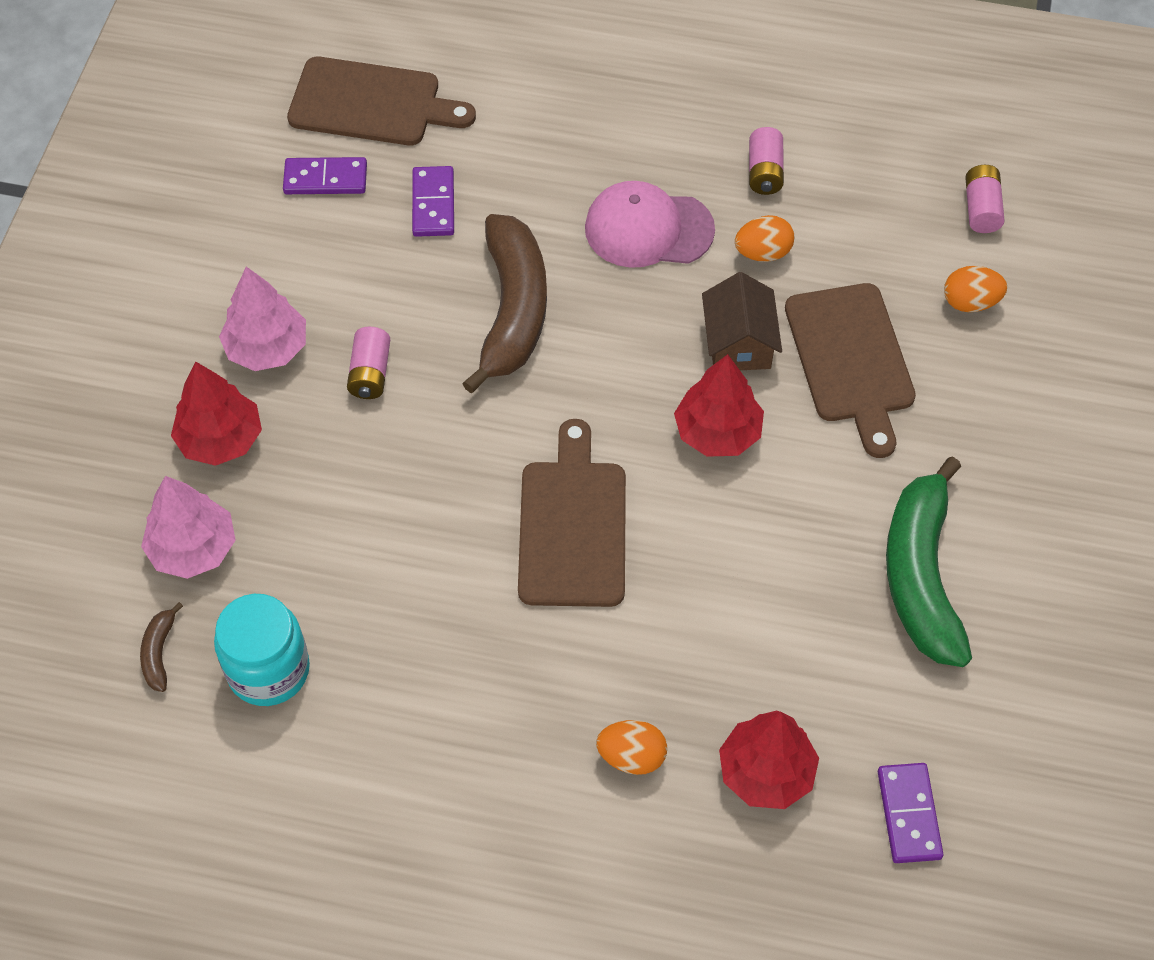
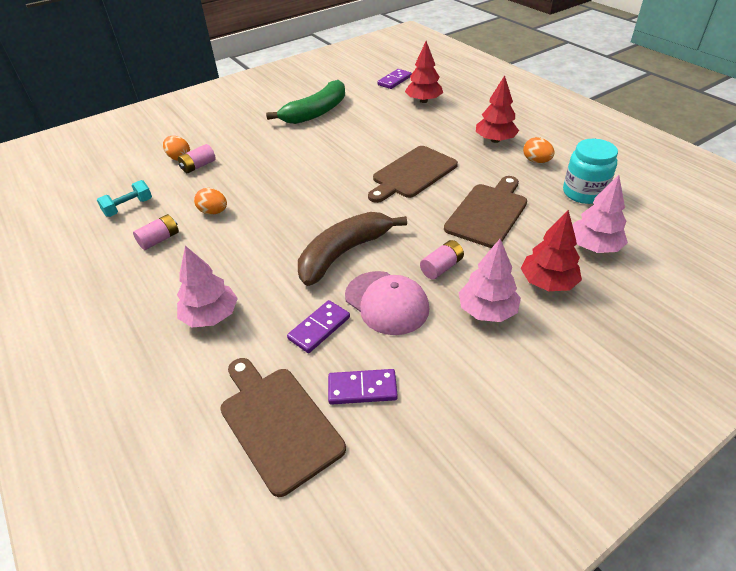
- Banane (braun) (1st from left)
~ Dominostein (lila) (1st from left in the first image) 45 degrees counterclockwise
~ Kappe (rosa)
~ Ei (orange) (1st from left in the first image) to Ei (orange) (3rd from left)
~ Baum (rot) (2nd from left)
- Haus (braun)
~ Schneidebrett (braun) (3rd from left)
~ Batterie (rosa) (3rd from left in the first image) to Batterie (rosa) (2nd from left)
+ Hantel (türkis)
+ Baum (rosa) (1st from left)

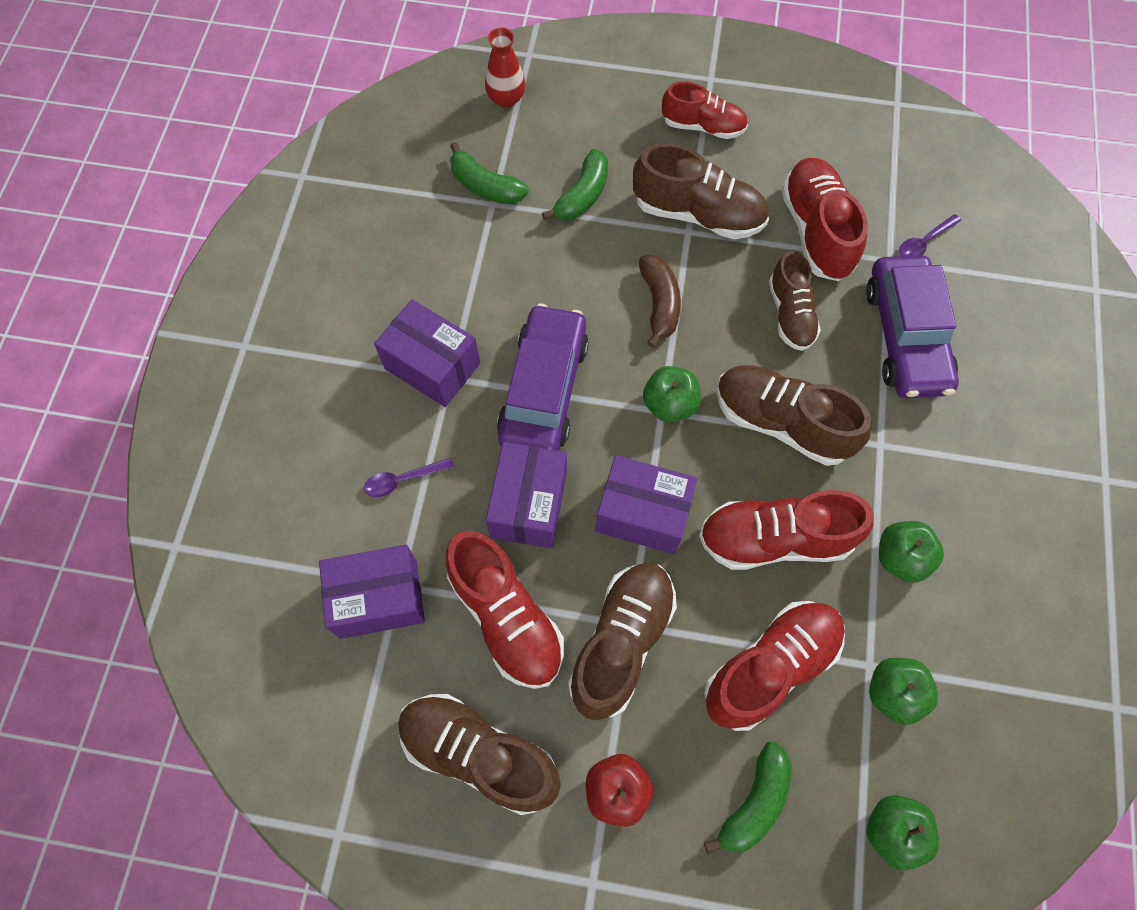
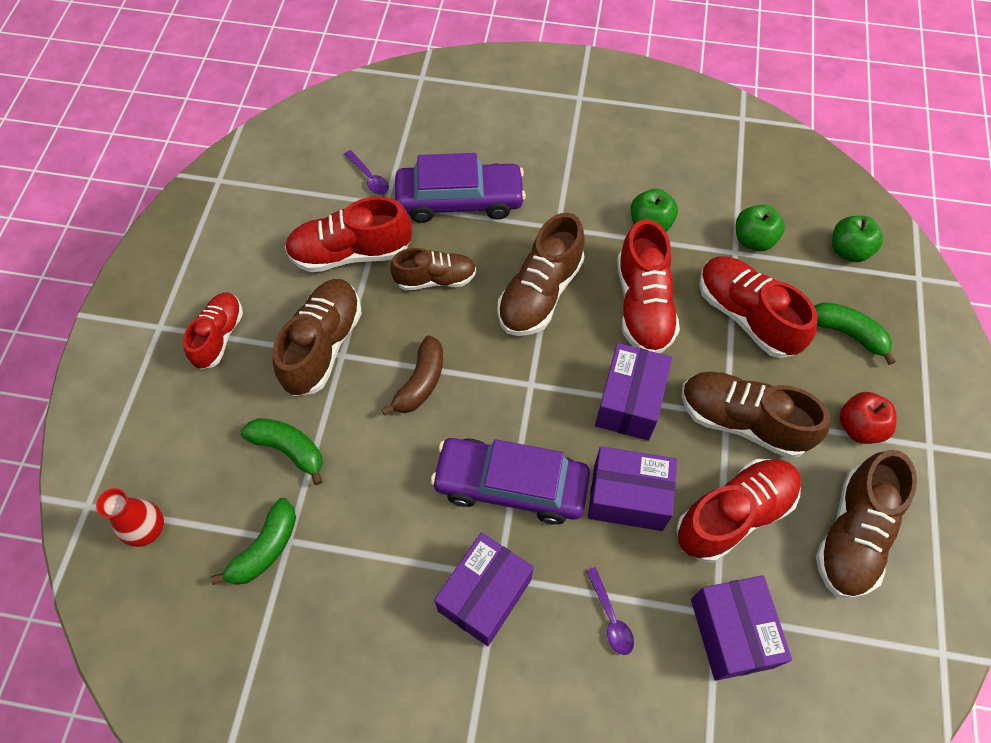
~ Banane (braun) 120 degrees clockwise
- Apfel (grün) (1st from left)

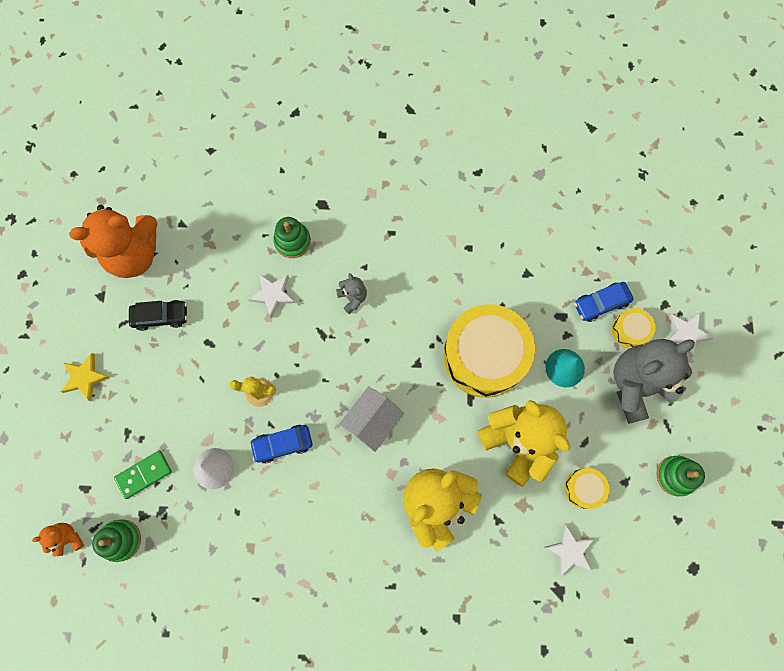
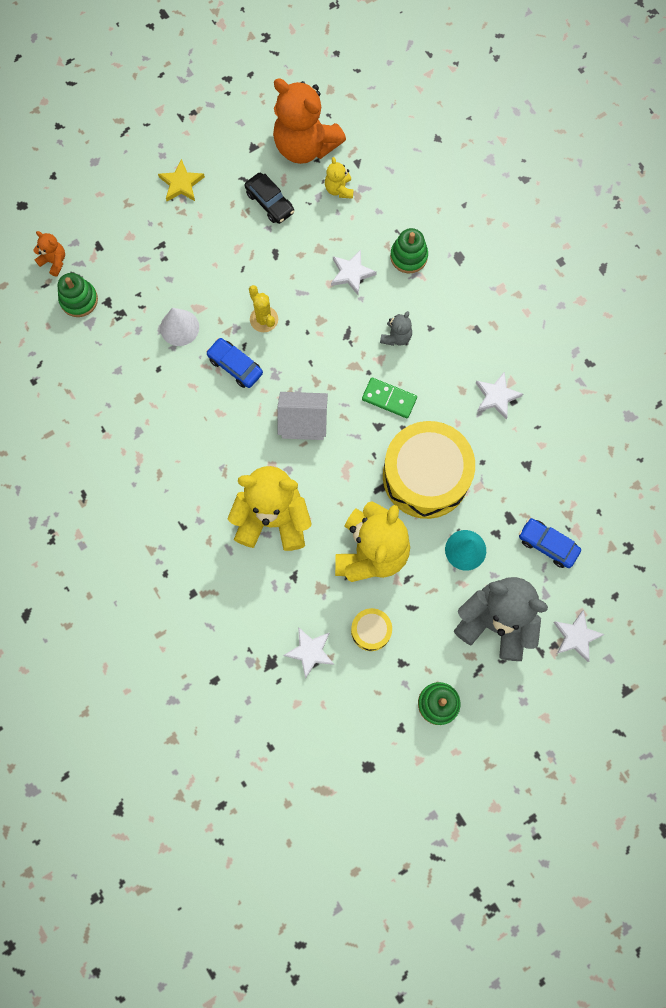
~ Dominostein (grün)
- Trommel (gelb) (3rd from left)
+ Teddybär (gelb) (2nd from left)
+ Stern (weiß) (3rd from left)

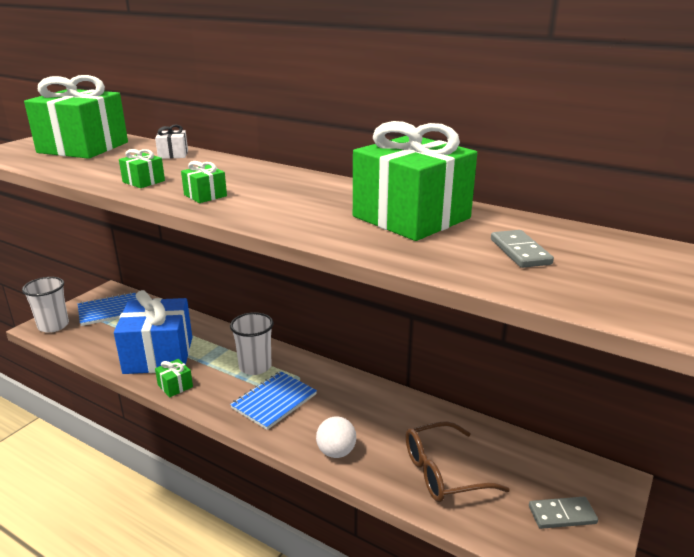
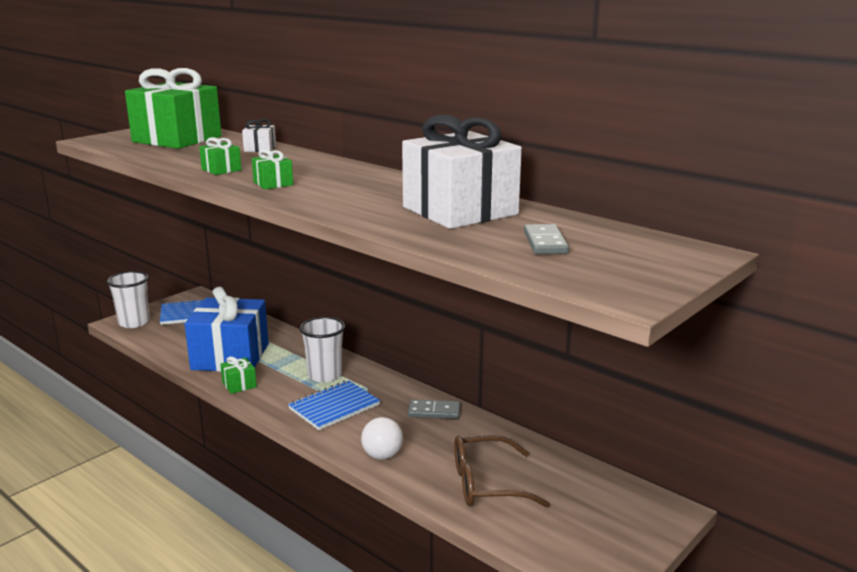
~ Geschenk (grün) (5th from left) to Geschenk (weiß) (2nd from left)
~ Dominostein (grau) (2nd from left in the first image) to Dominostein (grau) (1st from left)

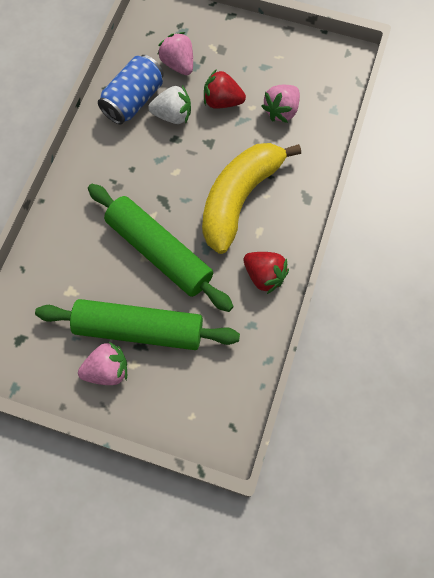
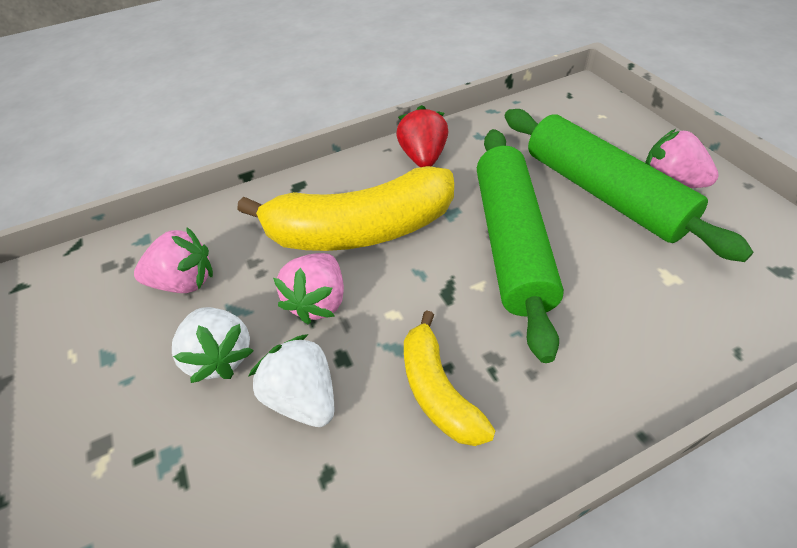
- Dose (blau)
~ Erdbeere (rosa) (2nd from left)
~ Erdbeere (rot) (1st from left) to Erdbeere (weiß) (1st from left)
+ Banane (gelb) (2nd from left)

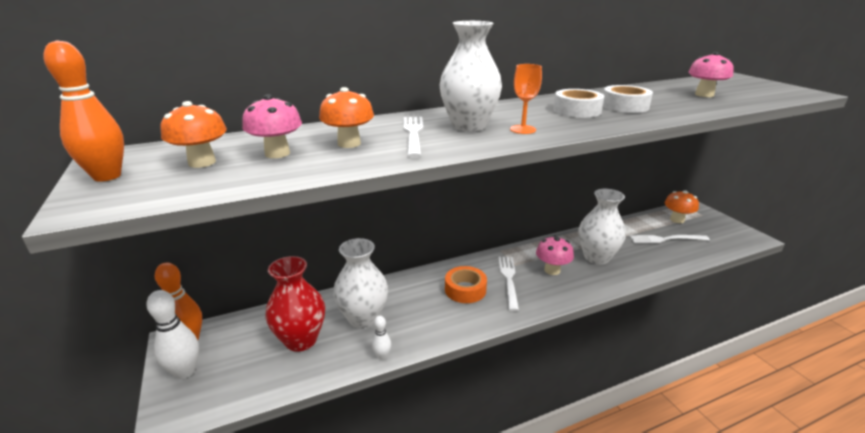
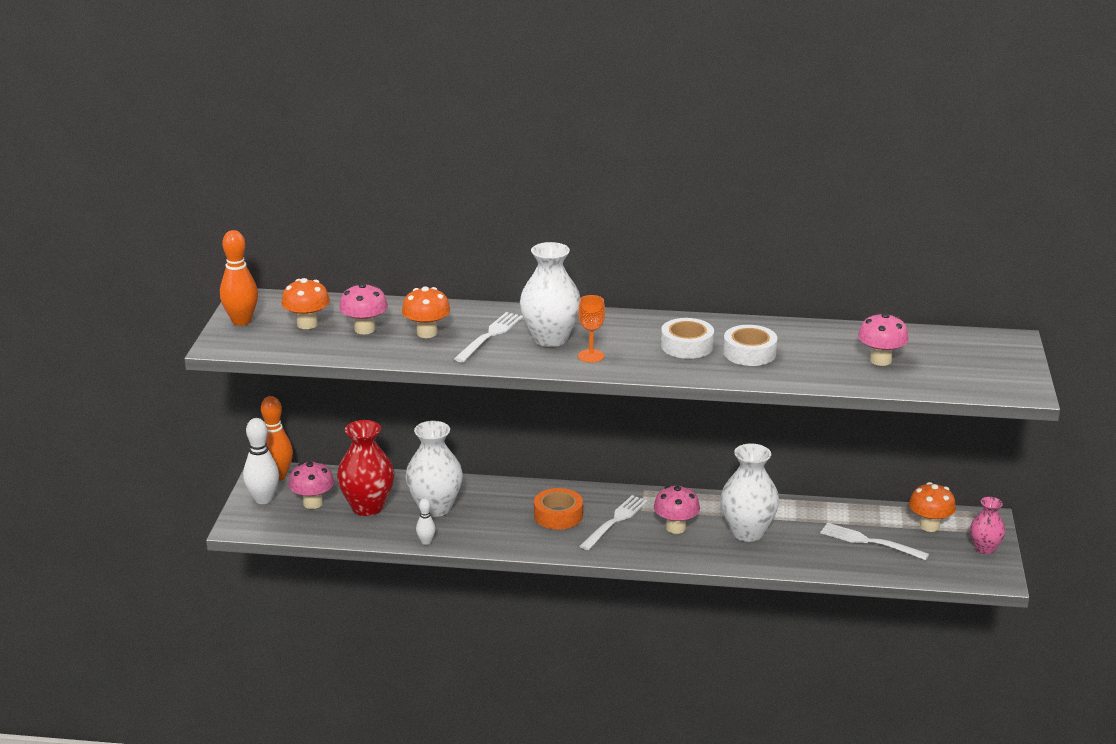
+ Pilz (rosa) (1st from left)
+ Vase (rosa)

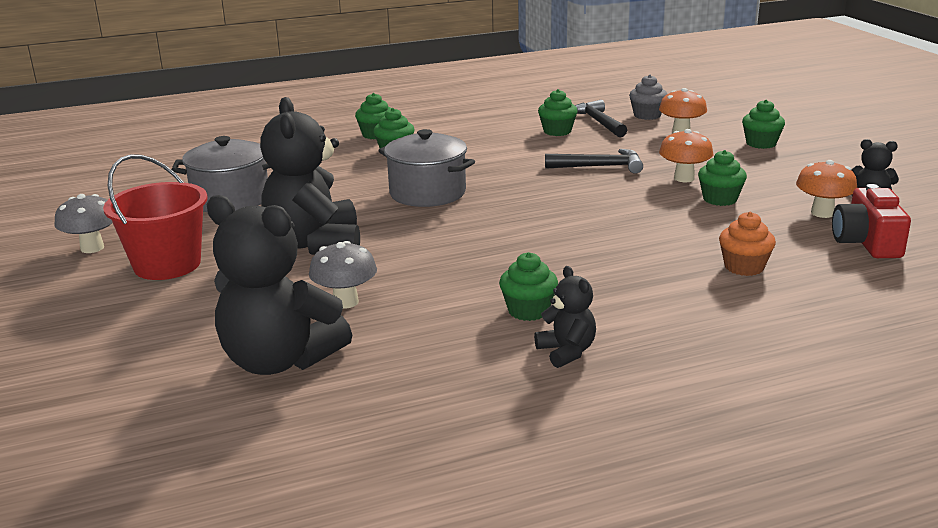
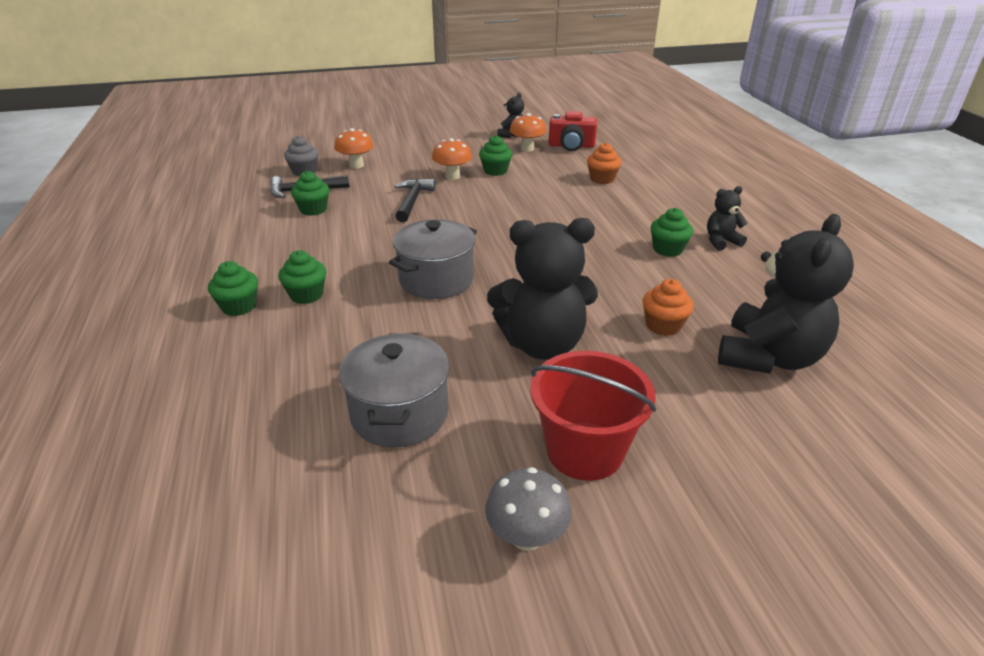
~ Pilz (grau) (2nd from left) to Muffin (orange) (2nd from left)
- Muffin (grün) (6th from left)

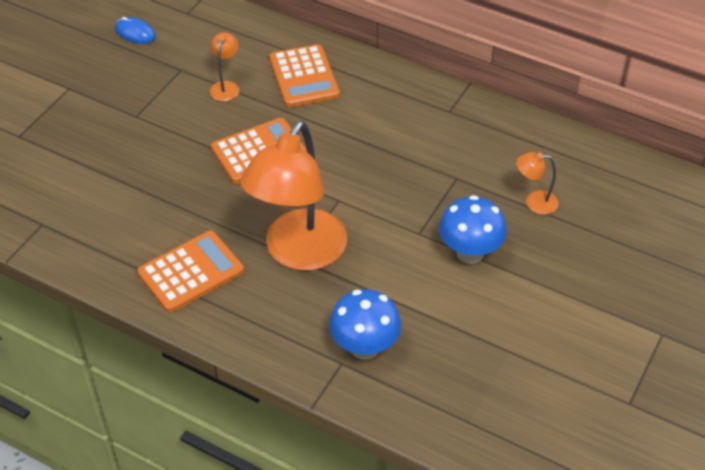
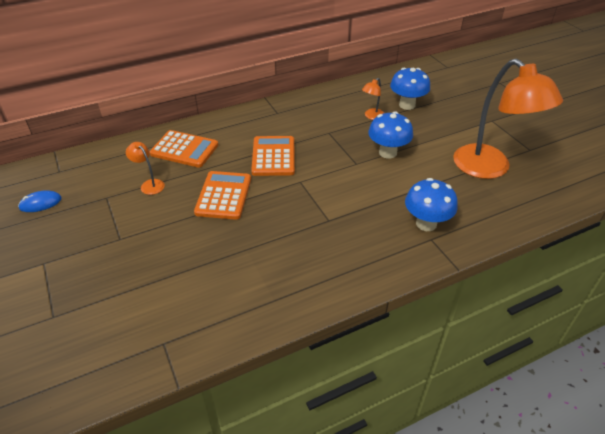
~ Taschenrechner (orange) (1st from left in the first image) to Taschenrechner (orange) (3rd from left)
~ Lampe (orange) (2nd from left in the first image) to Lampe (orange) (3rd from left)
+ Pilz (blau) (2nd from left)

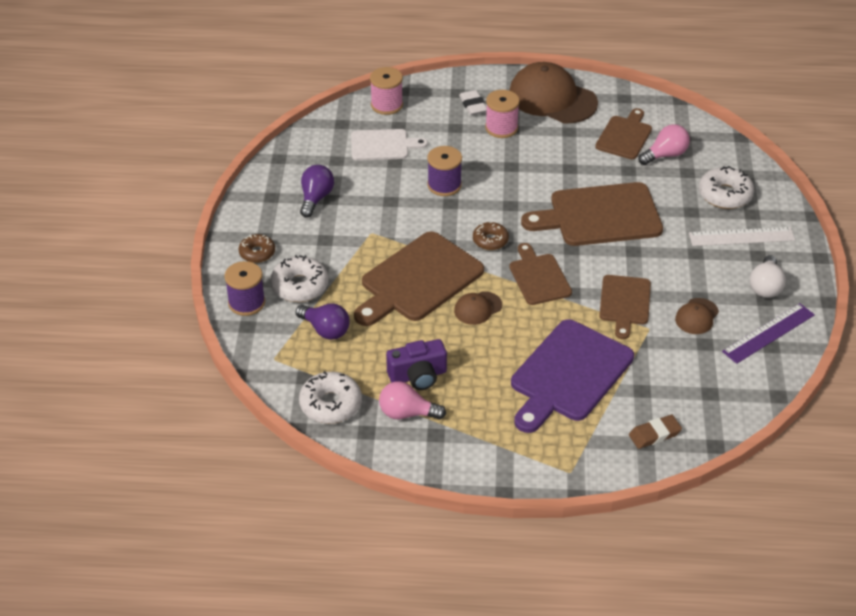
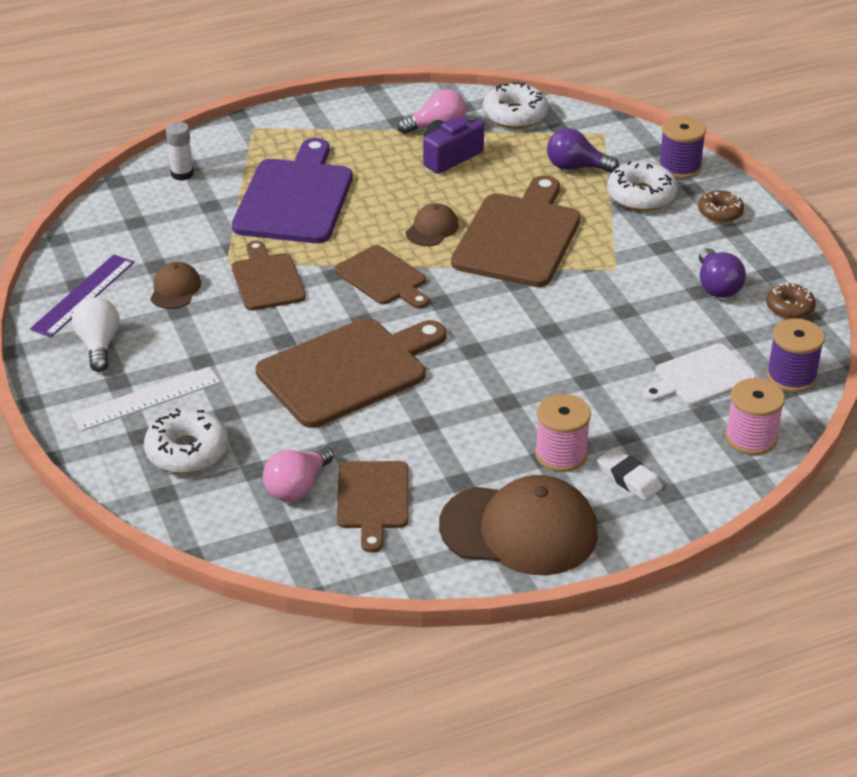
~ Garnrolle (lila) (2nd from left)
~ Donut (braun) (2nd from left)
~ Radiergummi (braun) to Klebestift (weiß)

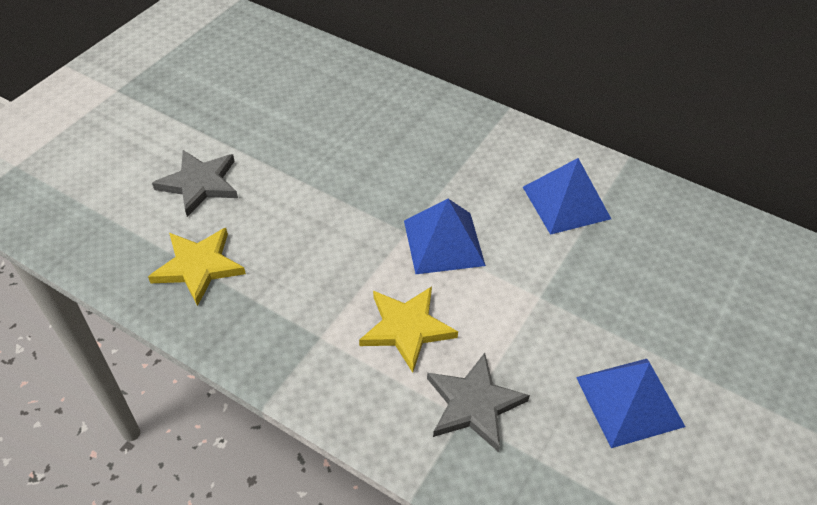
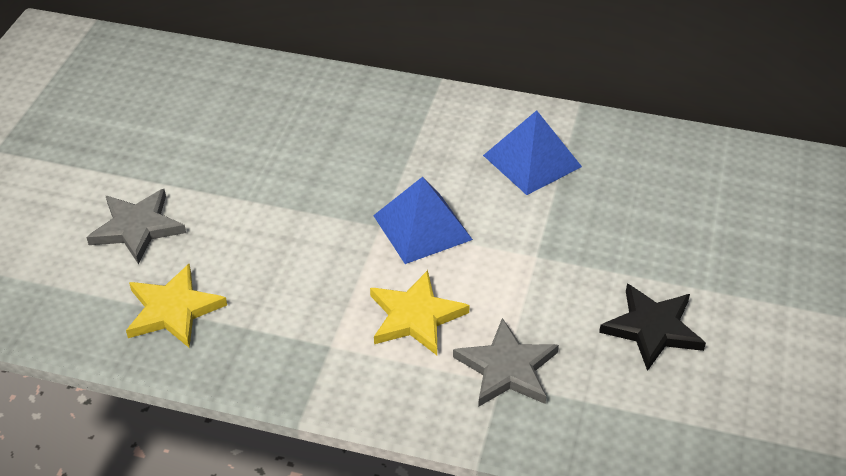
~ Pyramide (blau) (3rd from left) to Stern (schwarz)

